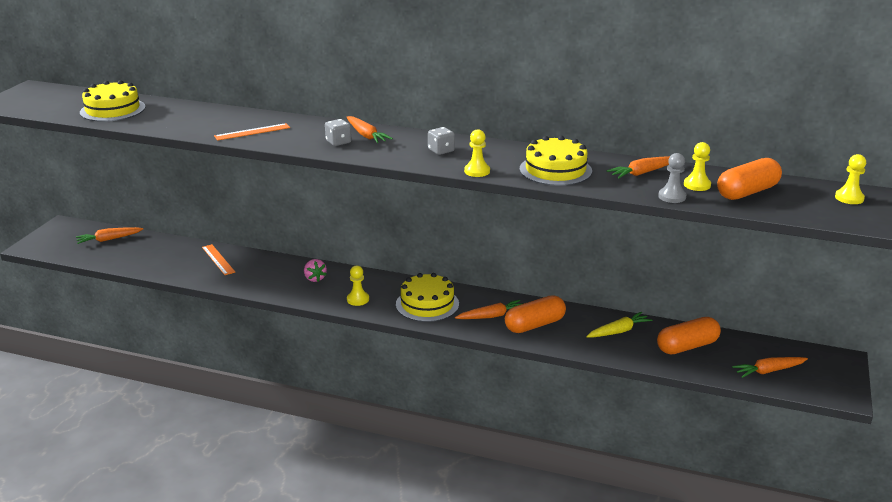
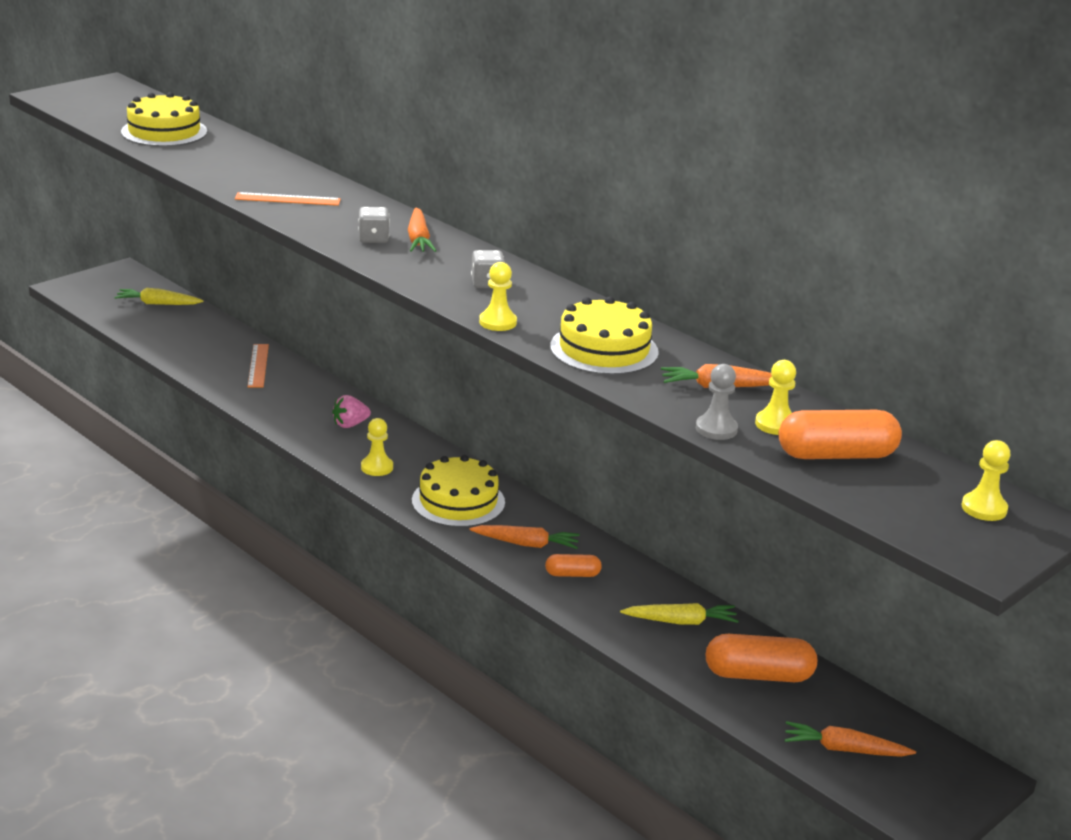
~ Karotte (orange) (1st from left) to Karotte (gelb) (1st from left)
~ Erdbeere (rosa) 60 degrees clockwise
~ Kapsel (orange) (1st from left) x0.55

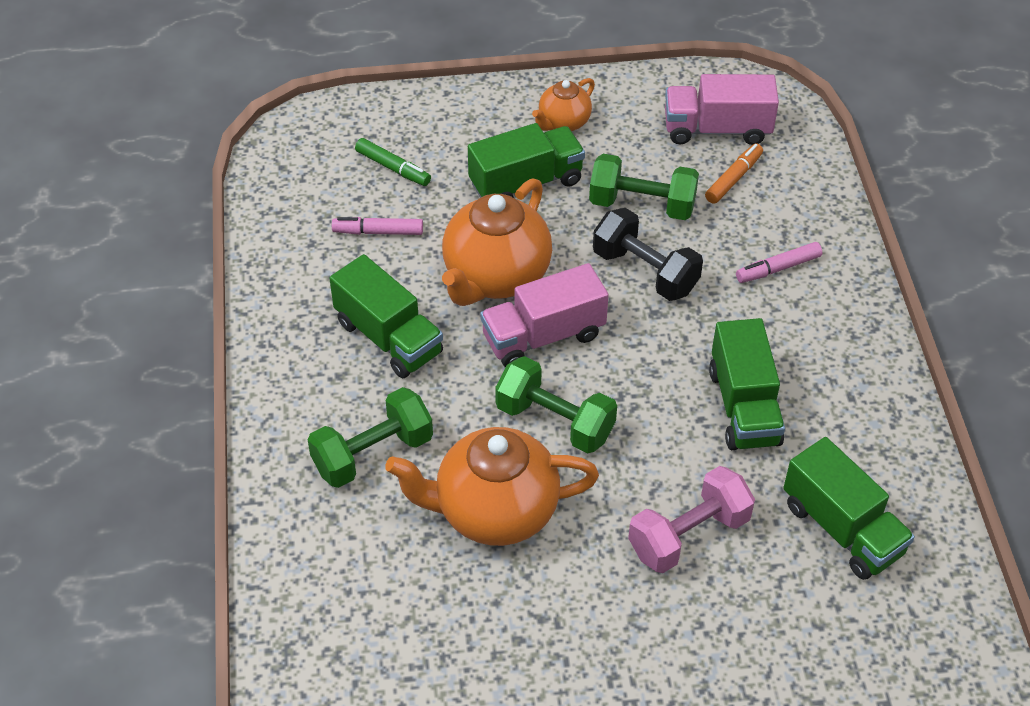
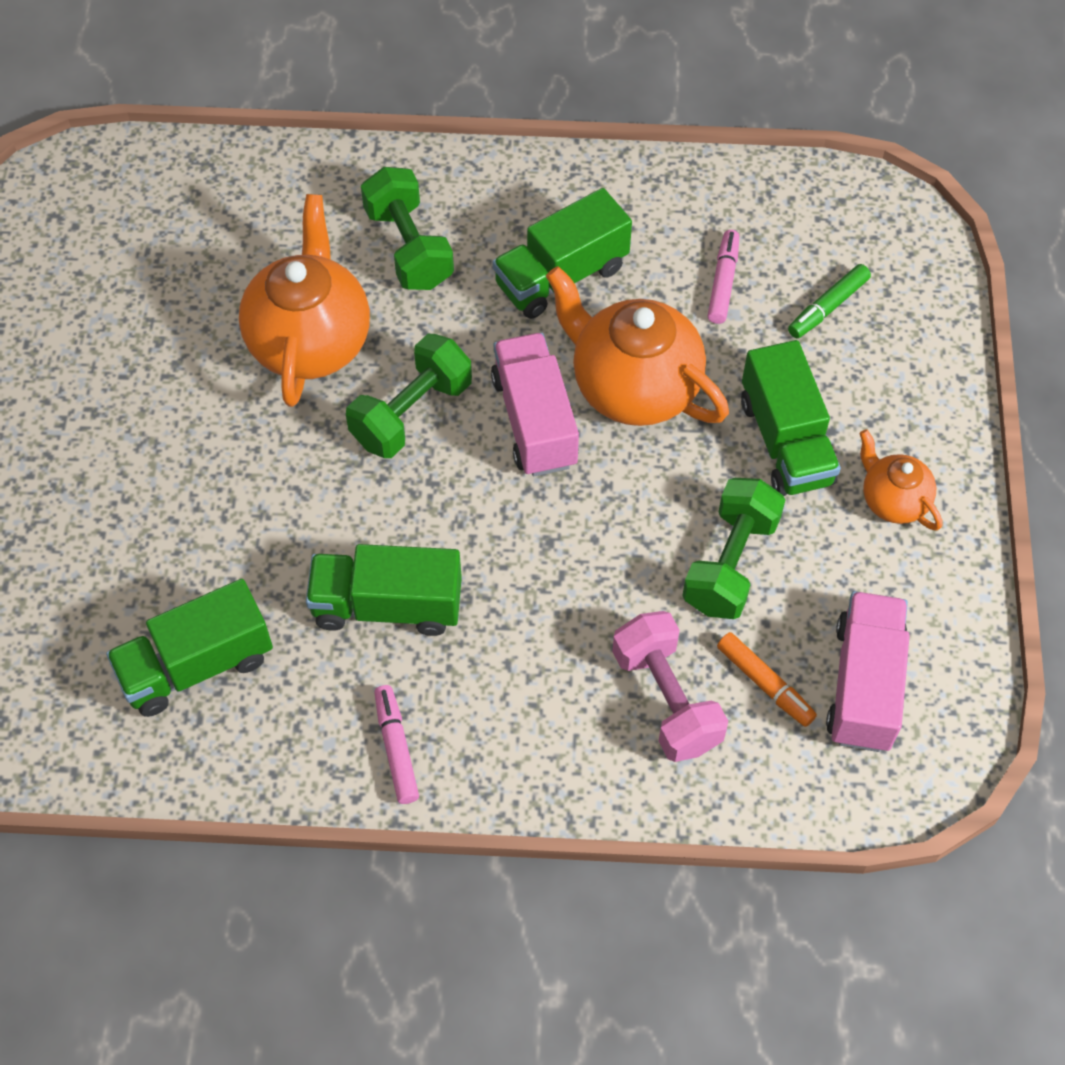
- Hantel (schwarz)
~ Hantel (rosa)
~ Filzstift (rosa) (2nd from left in the first image) to Filzstift (rosa) (1st from left)

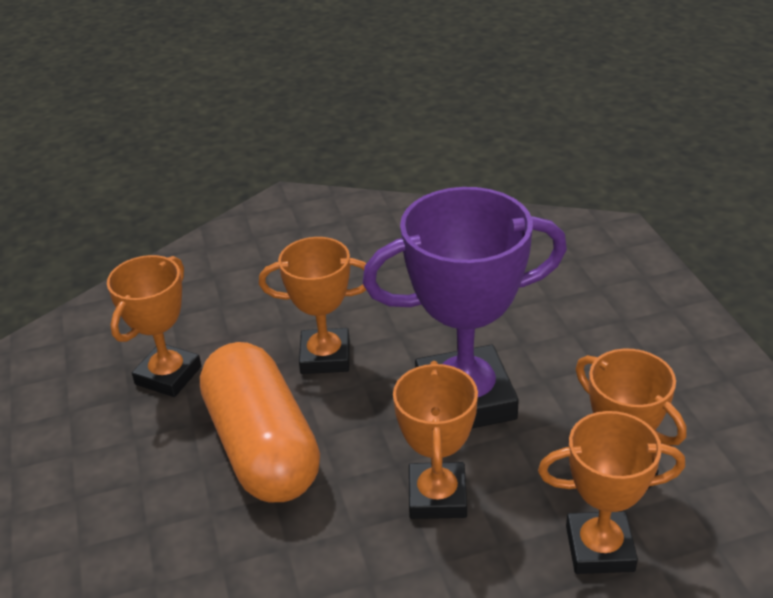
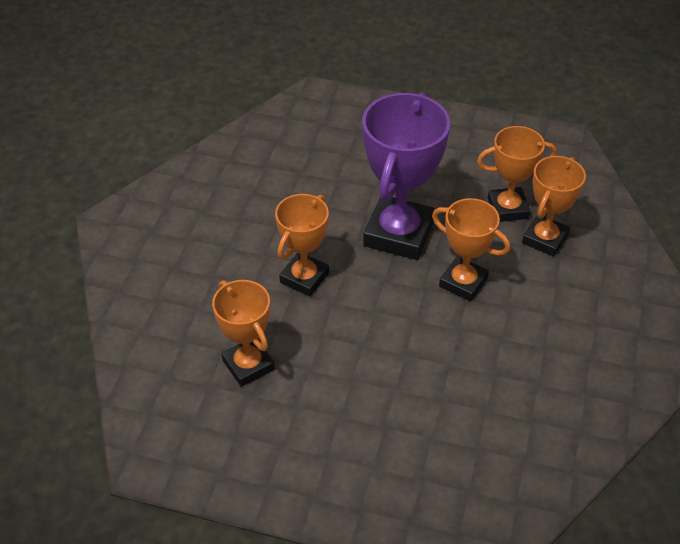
- Kapsel (orange)

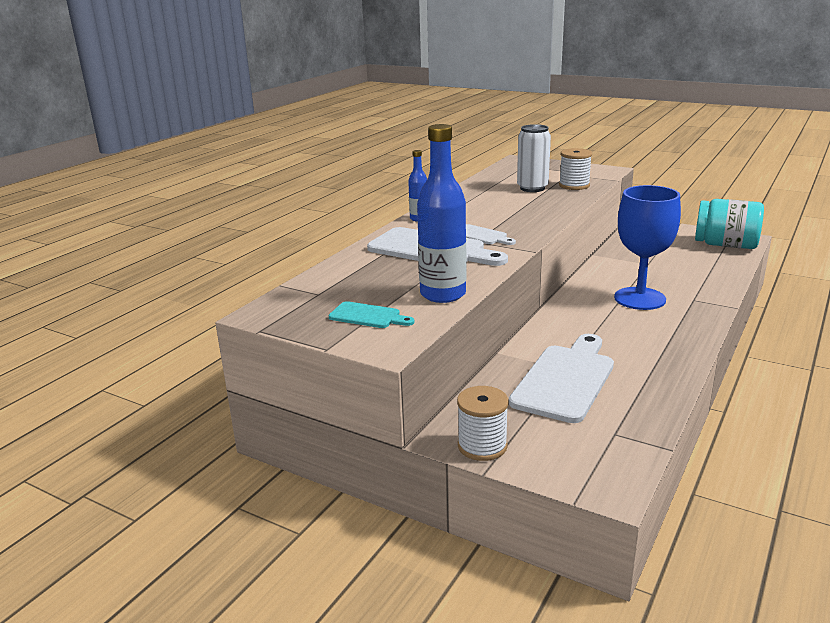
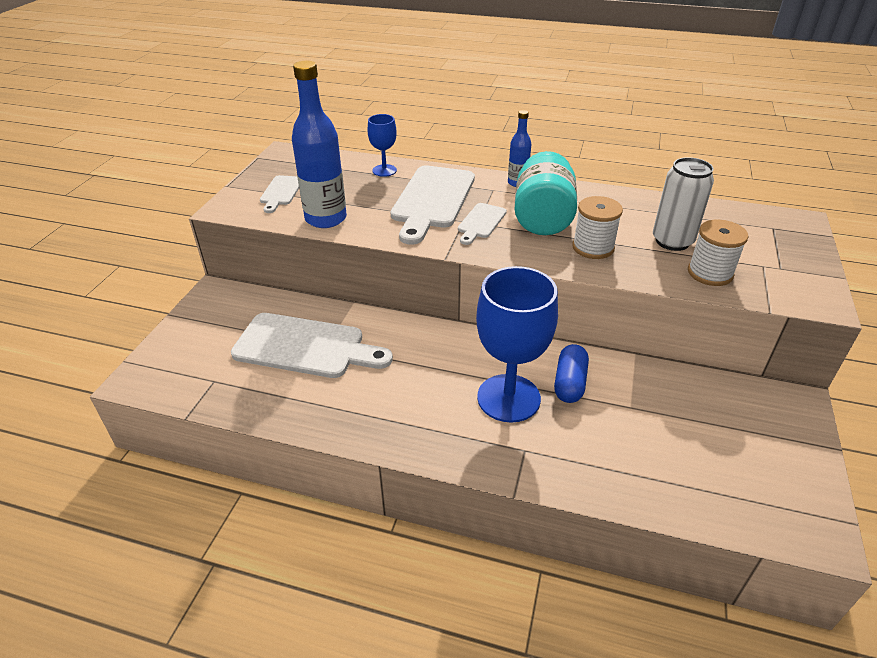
~ Schneidebrett (türkis) to Schneidebrett (weiß) (1st from left)
~ Garnrolle (weiß) (1st from left)
~ Einmachglas (türkis)
+ Kelch (blau) (1st from left)
+ Kapsel (blau)

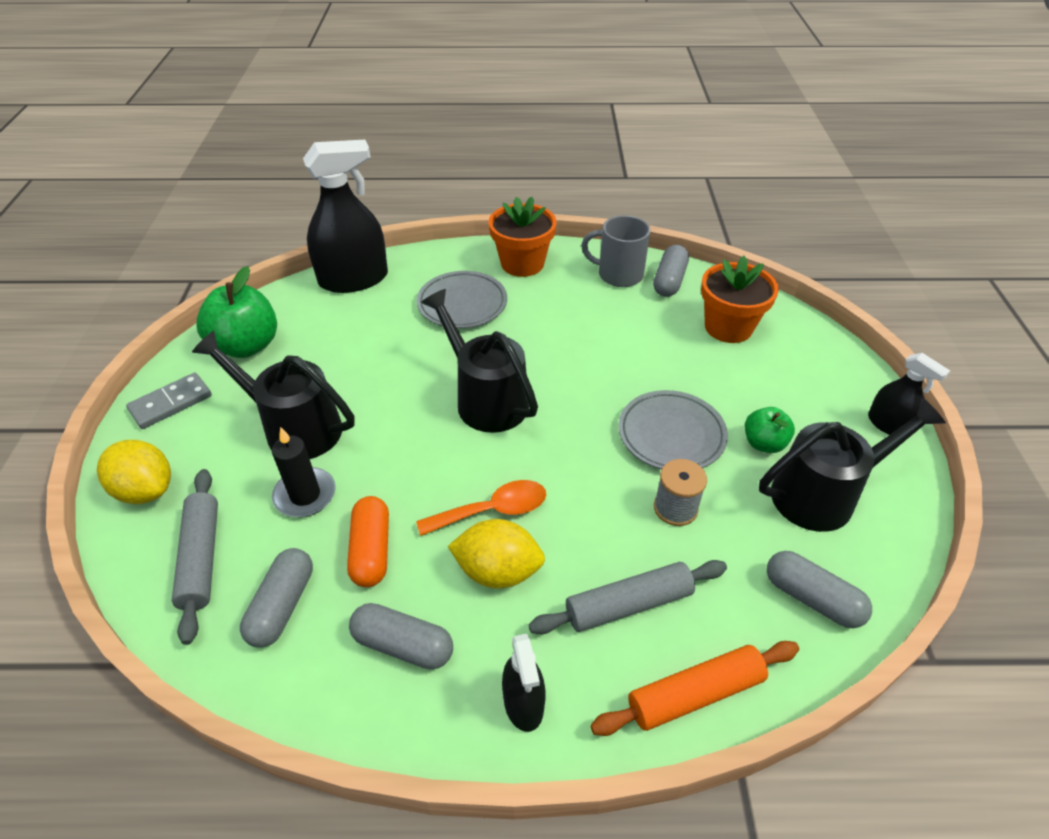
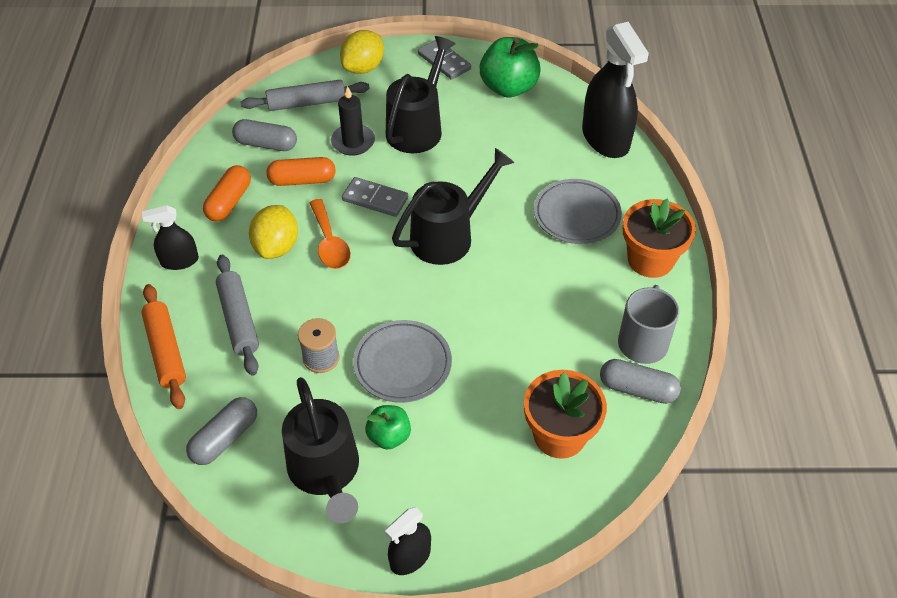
~ Kapsel (grau) (2nd from left) to Kapsel (orange) (1st from left)
+ Dominostein (grau) (1st from left)

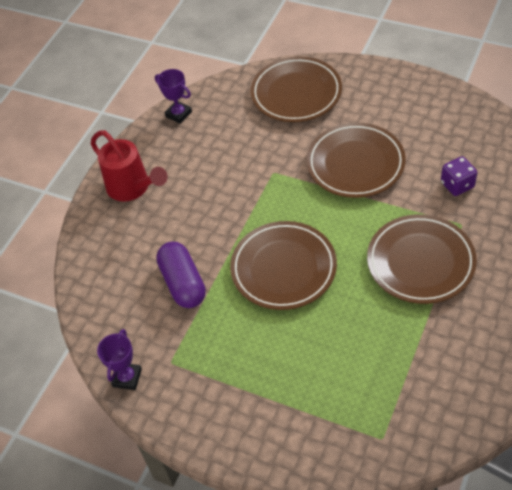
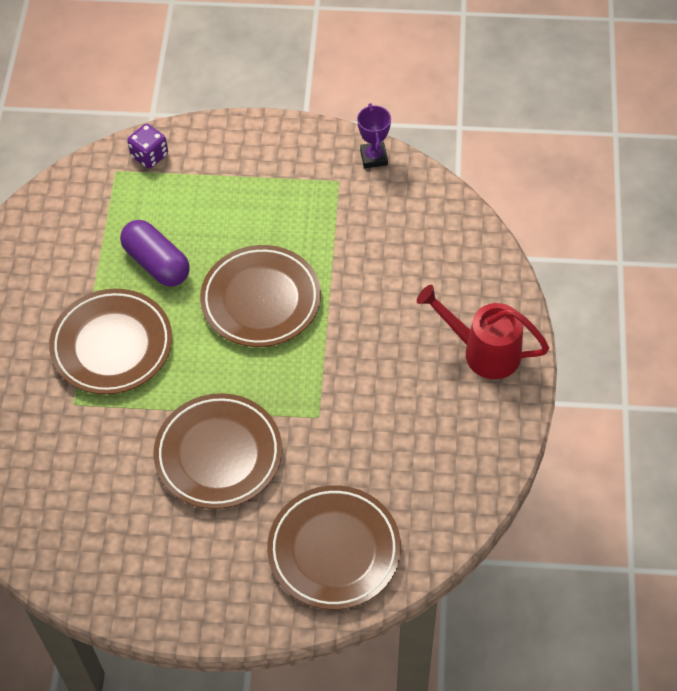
- Pokal (lila) (2nd from left)
~ Kapsel (lila)
~ Spielwürfel (lila)

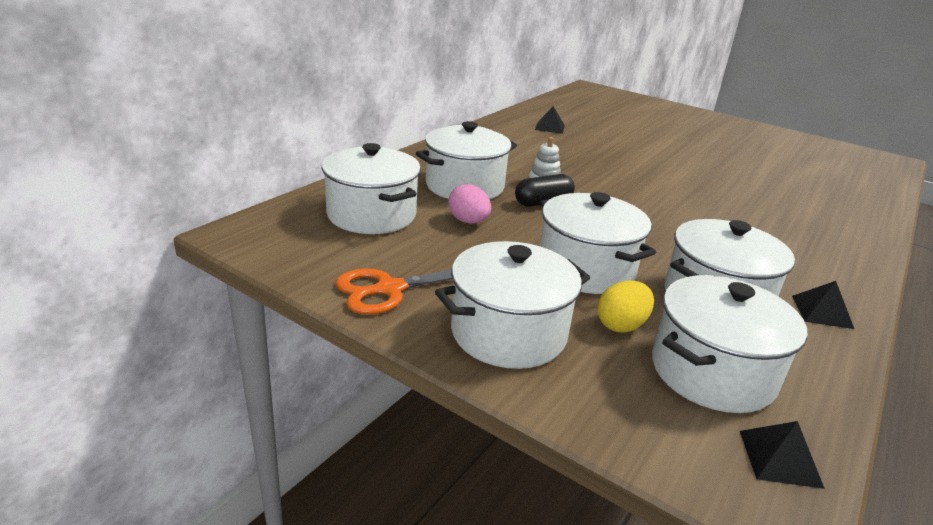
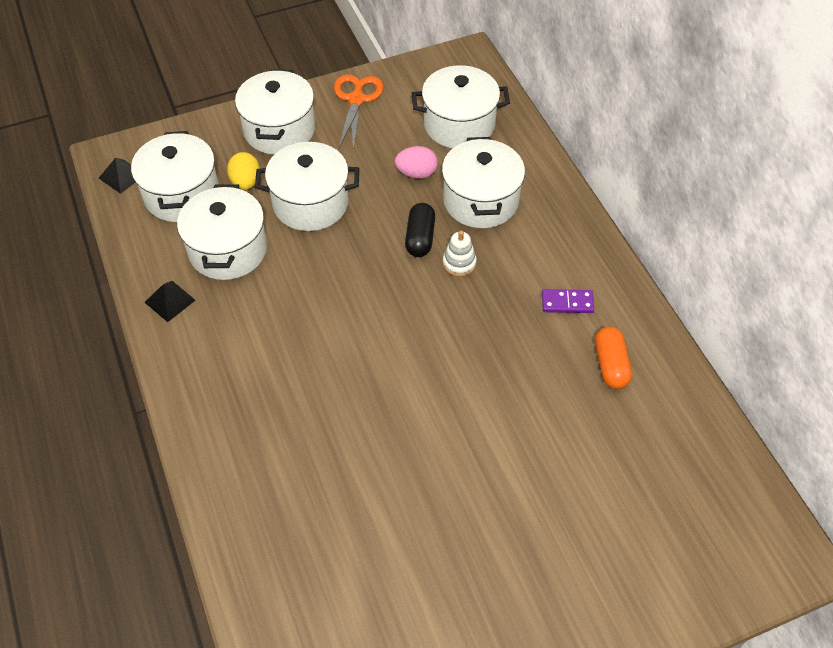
~ Pyramide (schwarz) (1st from left) to Kapsel (orange)
+ Dominostein (lila)

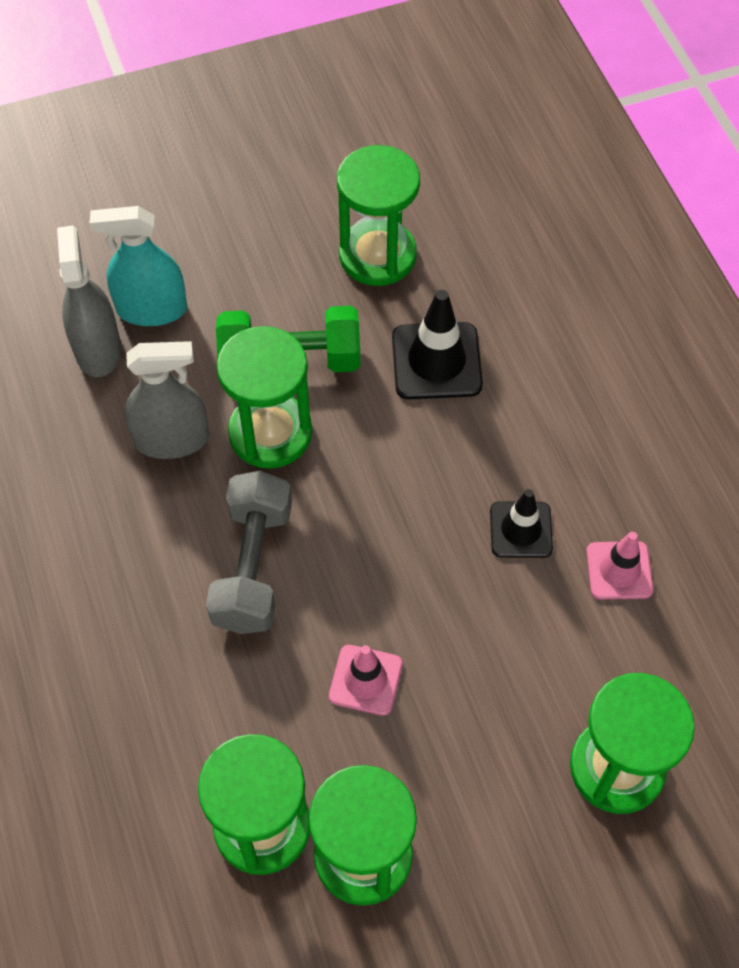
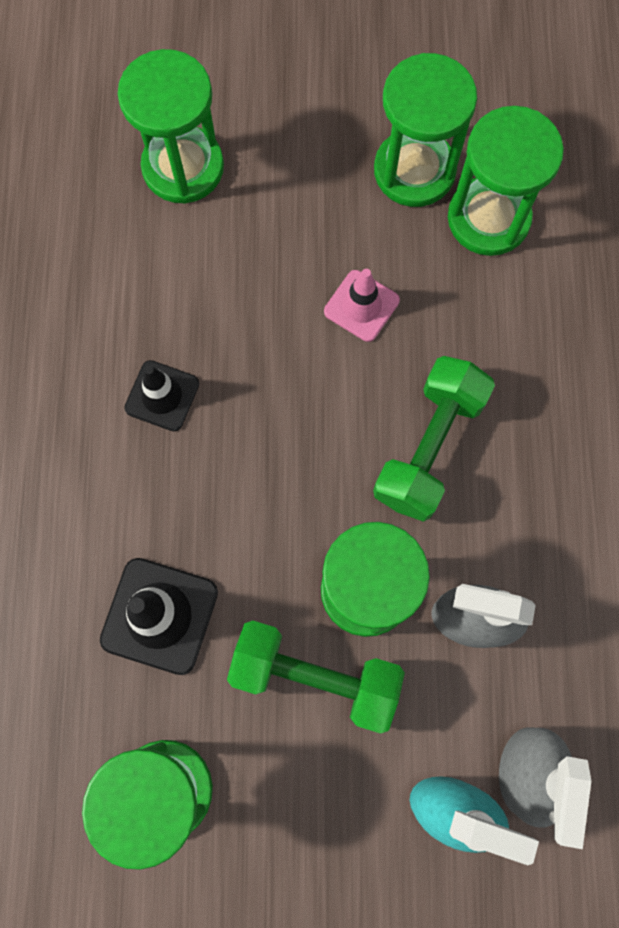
~ Hantel (grau) to Hantel (grün) (2nd from left)
- Leitkegel (rosa) (2nd from left)

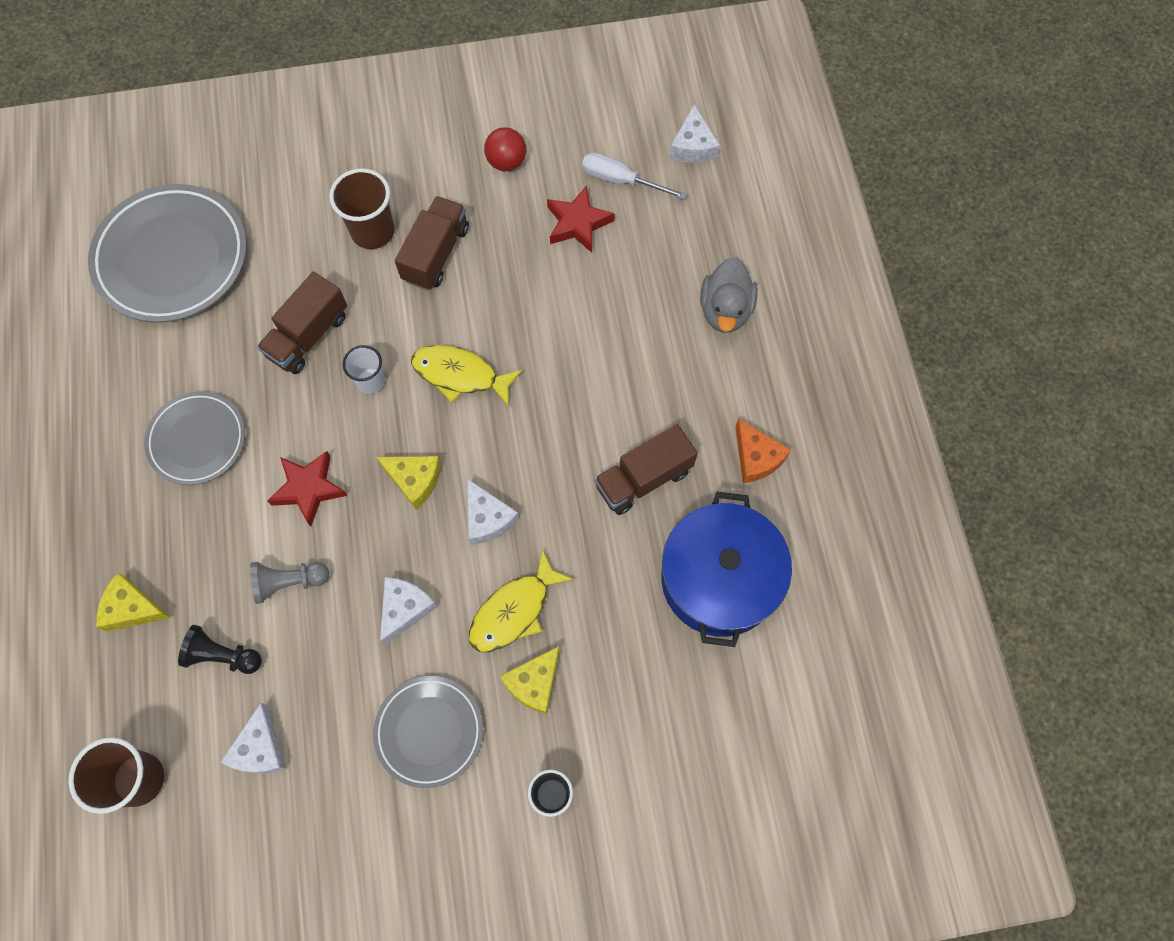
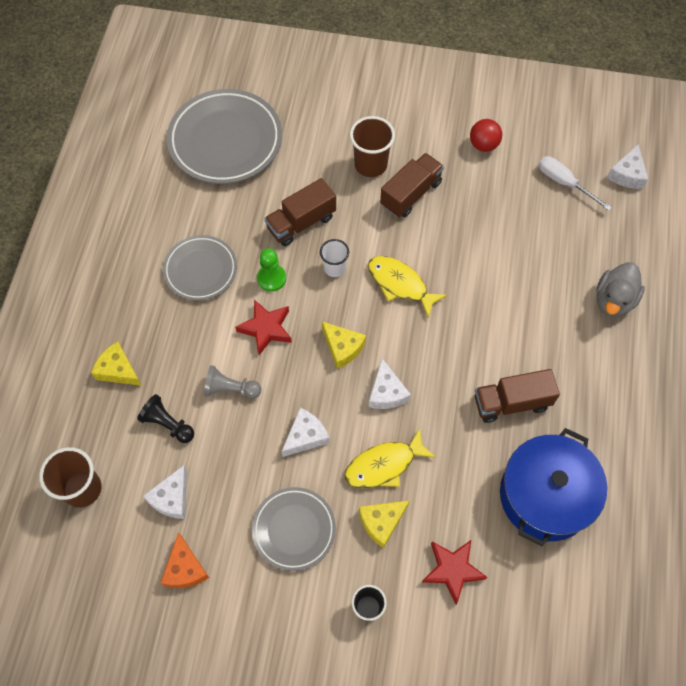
~ Stern (rot) (2nd from left)
~ Käse (orange)
+ Bauer (grün)

